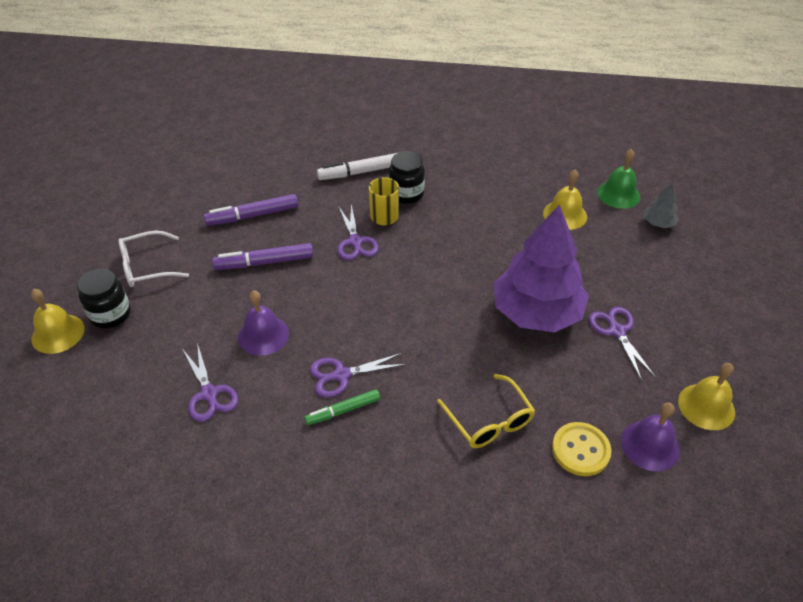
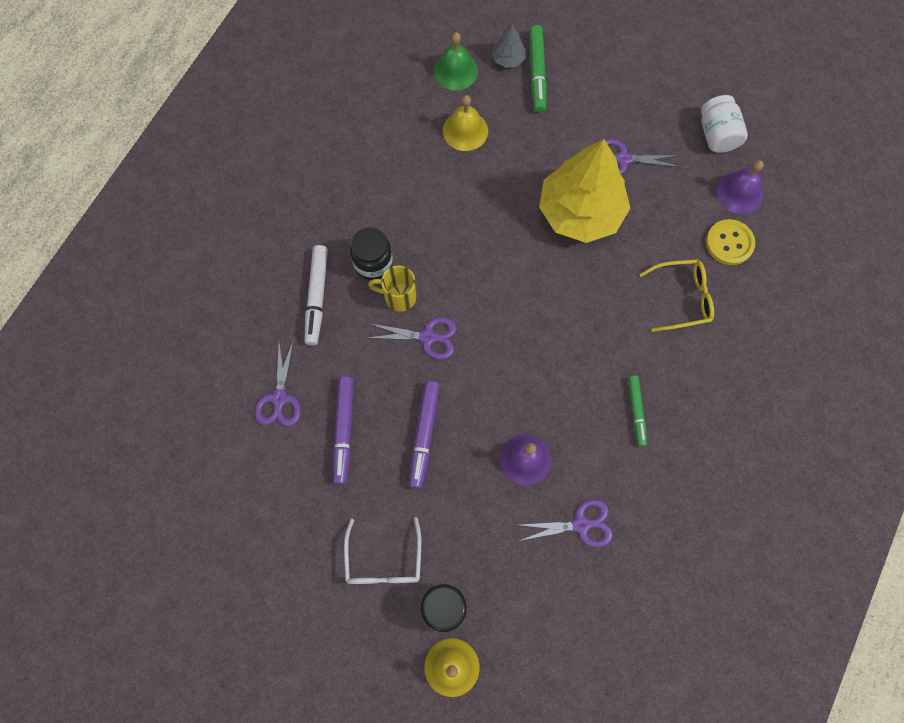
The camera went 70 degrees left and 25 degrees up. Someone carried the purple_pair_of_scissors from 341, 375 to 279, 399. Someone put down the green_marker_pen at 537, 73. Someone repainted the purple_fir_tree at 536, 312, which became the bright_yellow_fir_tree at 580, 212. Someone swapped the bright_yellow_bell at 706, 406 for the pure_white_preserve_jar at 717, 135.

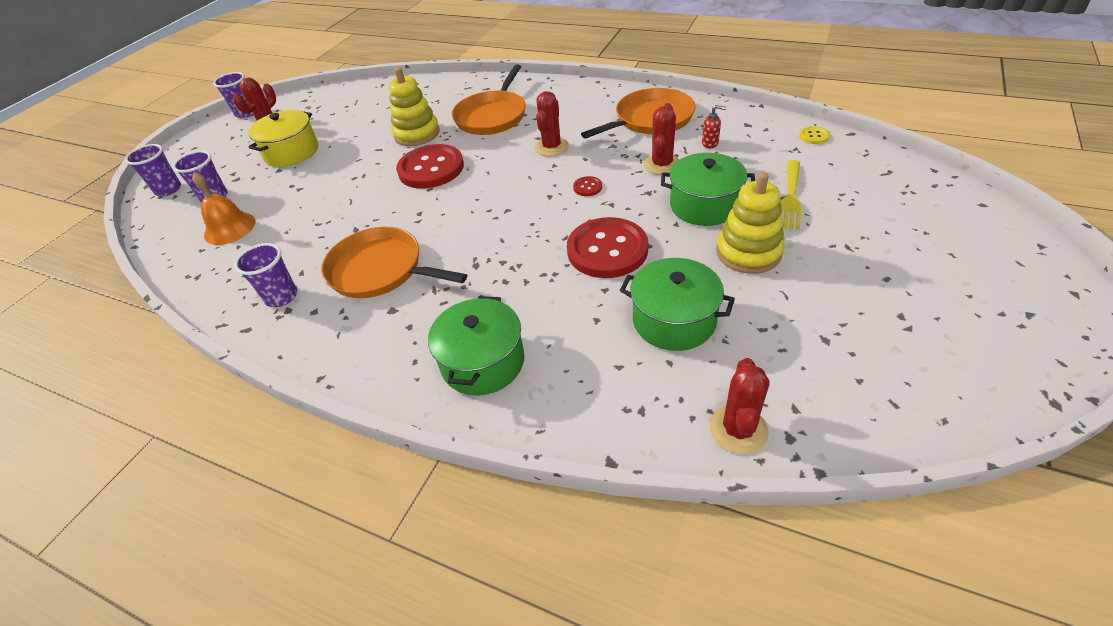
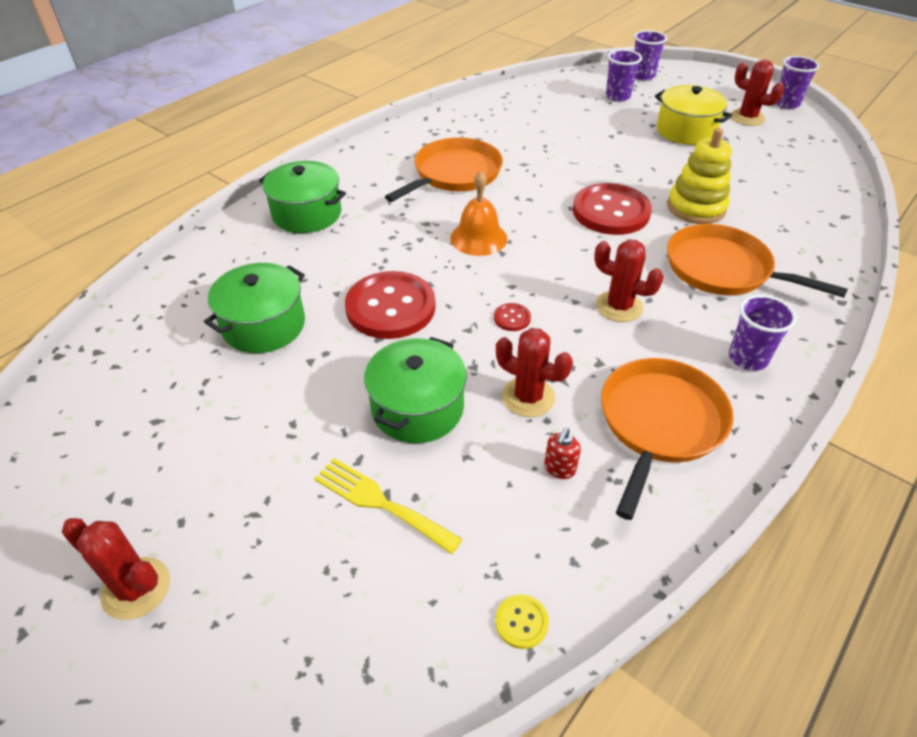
The camera went 100 degrees right and 0 degrees up. Someone carried the red_cactus from 738, 429 to 136, 588. Someone carried the bright_orange_bell from 229, 228 to 478, 238. Someone rotated the bright_orange_skillet at 650, 119 by 135 degrees counterclockwise. Someone carried the purple_beaker from 281, 297 to 747, 358. Someone took away the bright_yellow_stacking_rings at 748, 252.

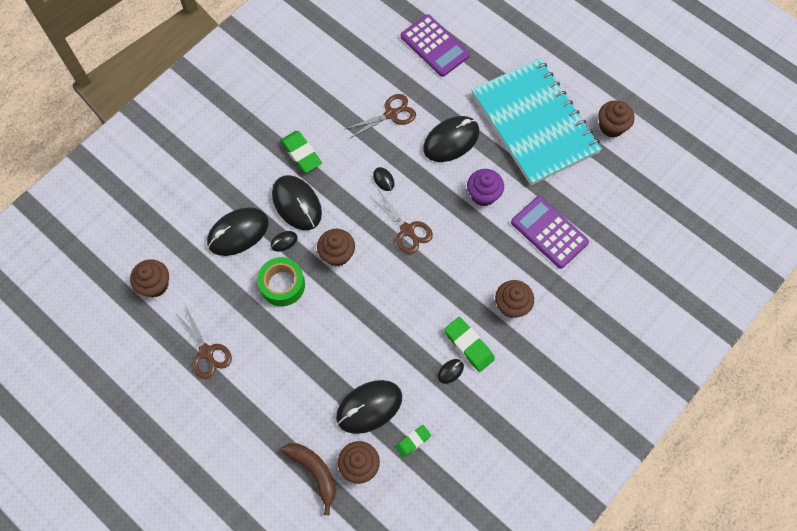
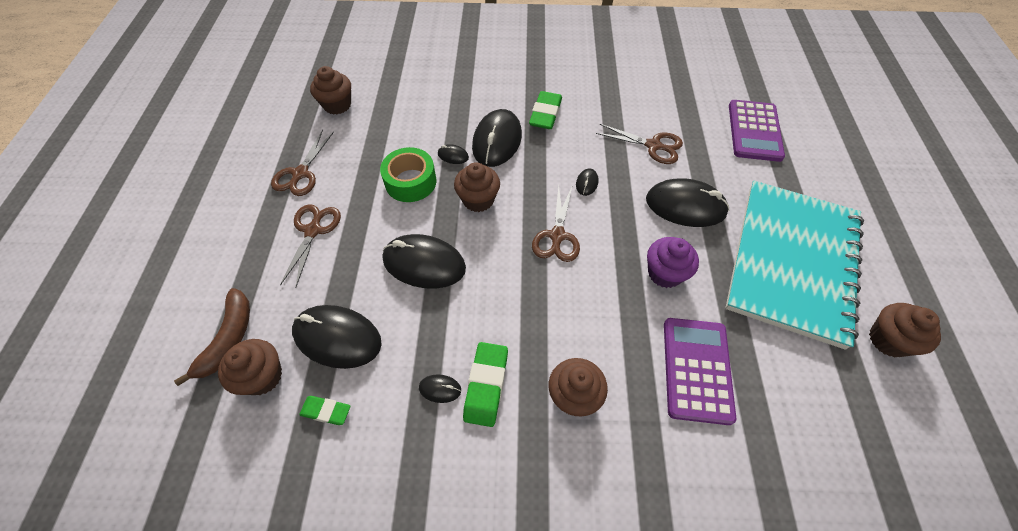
The camera went 50 degrees right and 10 degrees down. Someone put down the dark_brown_pair_of_scissors at 313, 231. Someone carried the jet-black_PC_mouse from 238, 233 to 424, 264.

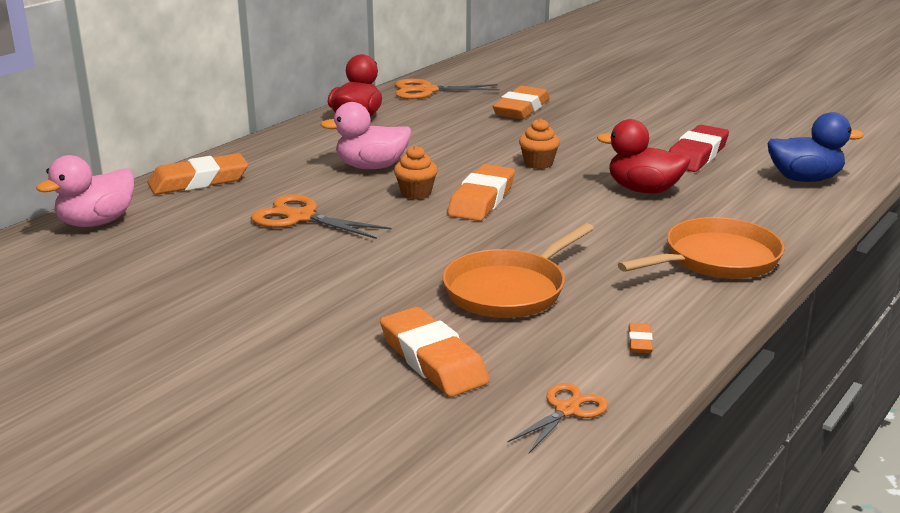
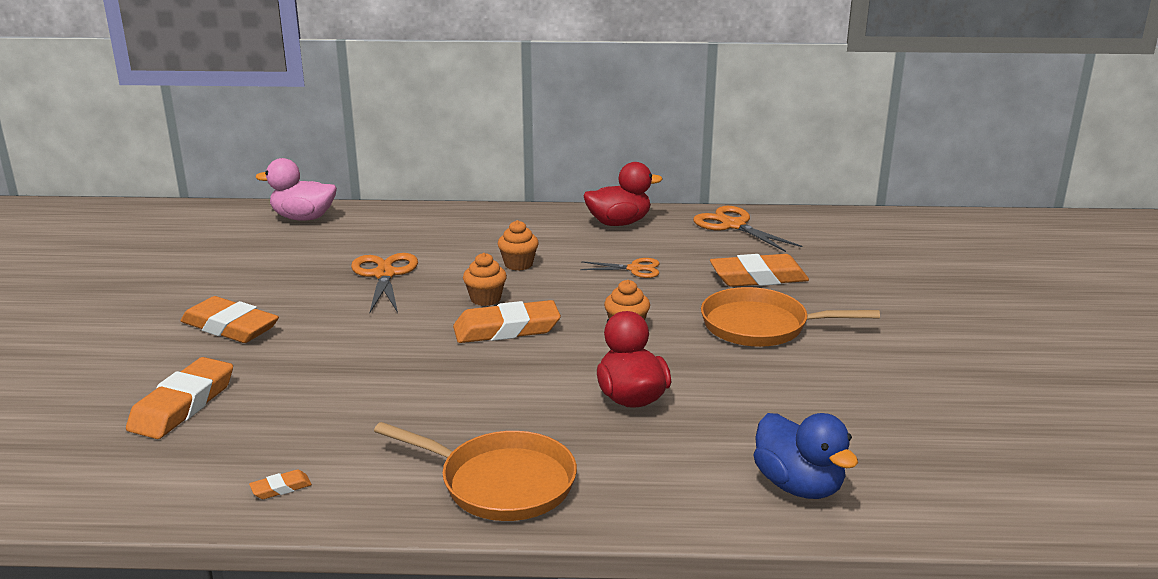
The camera went 55 degrees right and 0 degrees up. Someone carried the bright_orange_pencil_eraser from 199, 181 to 230, 327. Someone swapped the pink_duck at 371, 167 for the bright_orange_fairy_cake at 518, 264. Someone carried the bright_orange_pair_of_scissors from 567, 410 to 635, 269. Someone carried the bright_orange_skillet from 509, 290 to 761, 326. Someone took away the red_pencil_eraser at 696, 155.

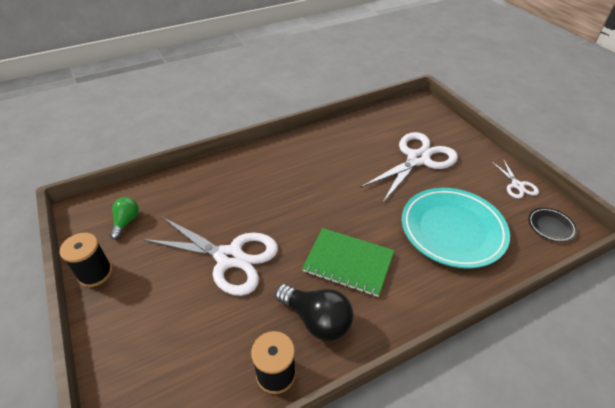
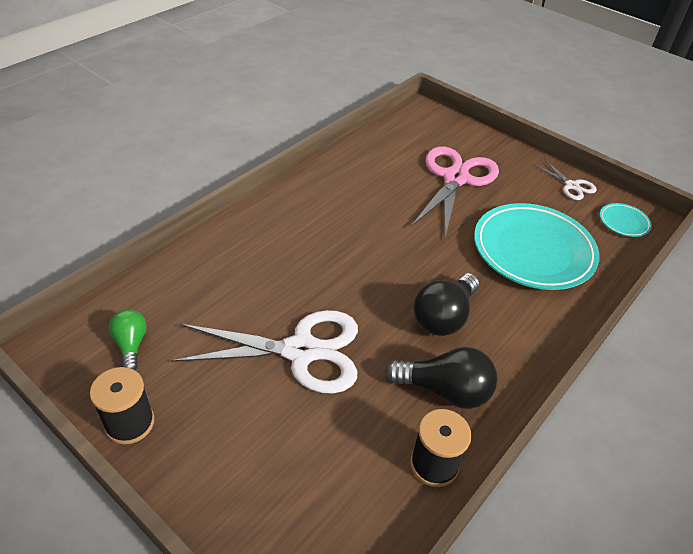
The camera went 25 degrees left and 0 degrees up. Someone repainted the pure_white_pair_of_scissors at 418, 159, which became the pink_pair_of_scissors at 455, 178. Someone swapped the green_notepad at 348, 262 for the jet-black_lightbulb at 444, 317. Someone repainted the jet-black_dinner_plate at 550, 226, which became the aqua_dinner_plate at 623, 222.

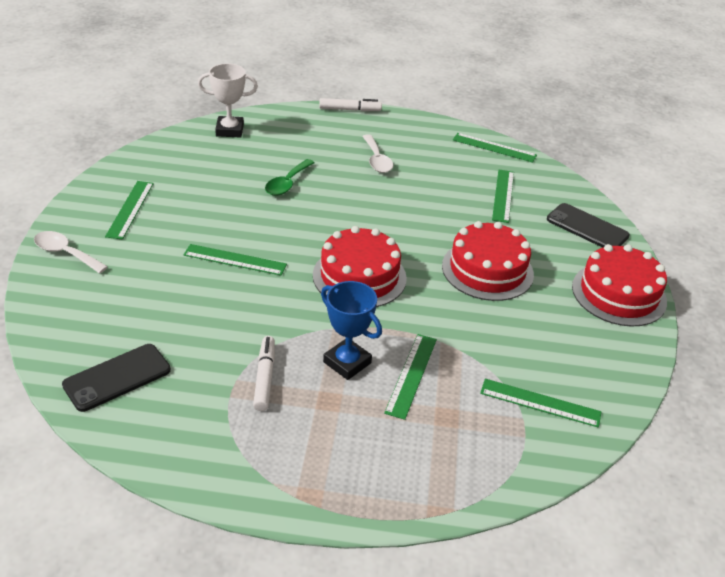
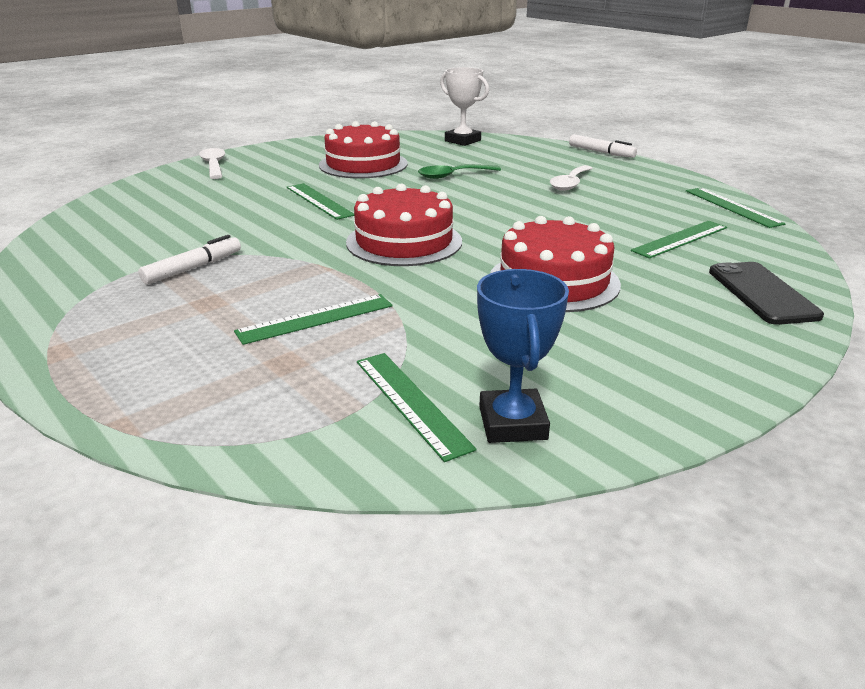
The camera went 45 degrees right and 10 degrees down. Someone carried the red_layer_cake from 619, 294 to 363, 164. Someone carried the blue_prize_cup from 347, 362 to 513, 423. Someone took away the jet-black_mobile_phone at 117, 377. Someone took away the green_ruler at 130, 209.

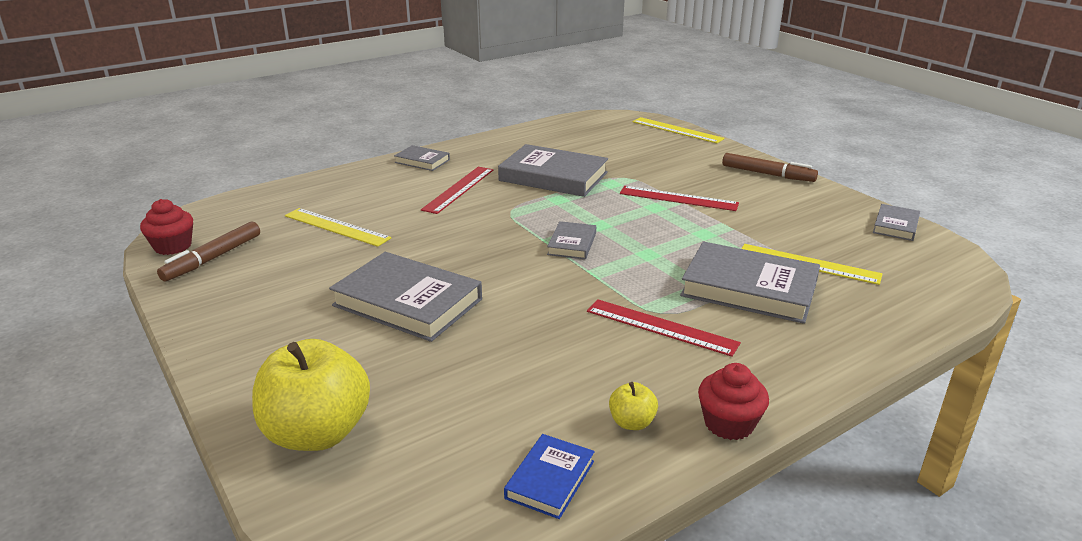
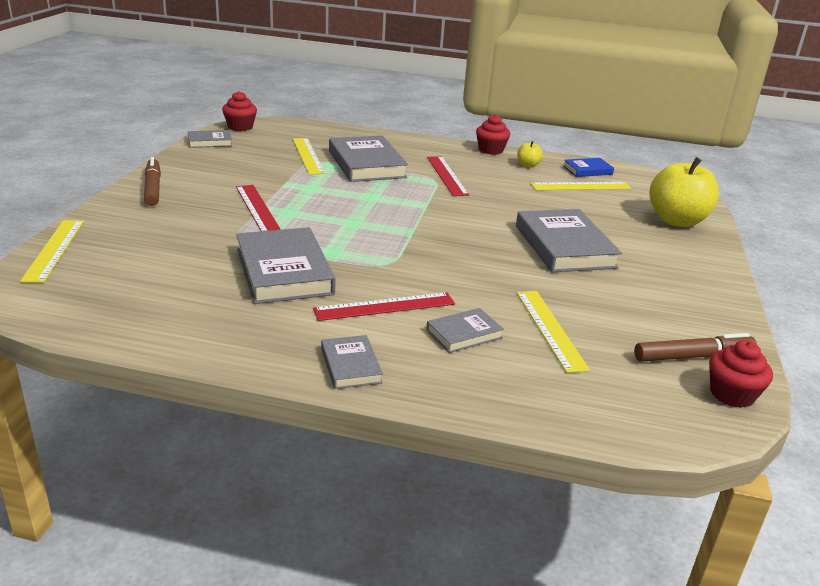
The camera went 135 degrees left and 0 degrees up. Someone put down the red_fairy_cake at 240, 127. Someone carried the ash-grey_hardcover from 572, 244 to 464, 334. Someone put down the bright_yellow_ruler at 581, 186.

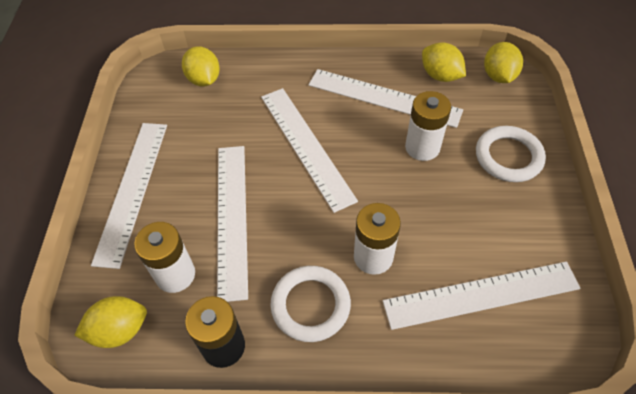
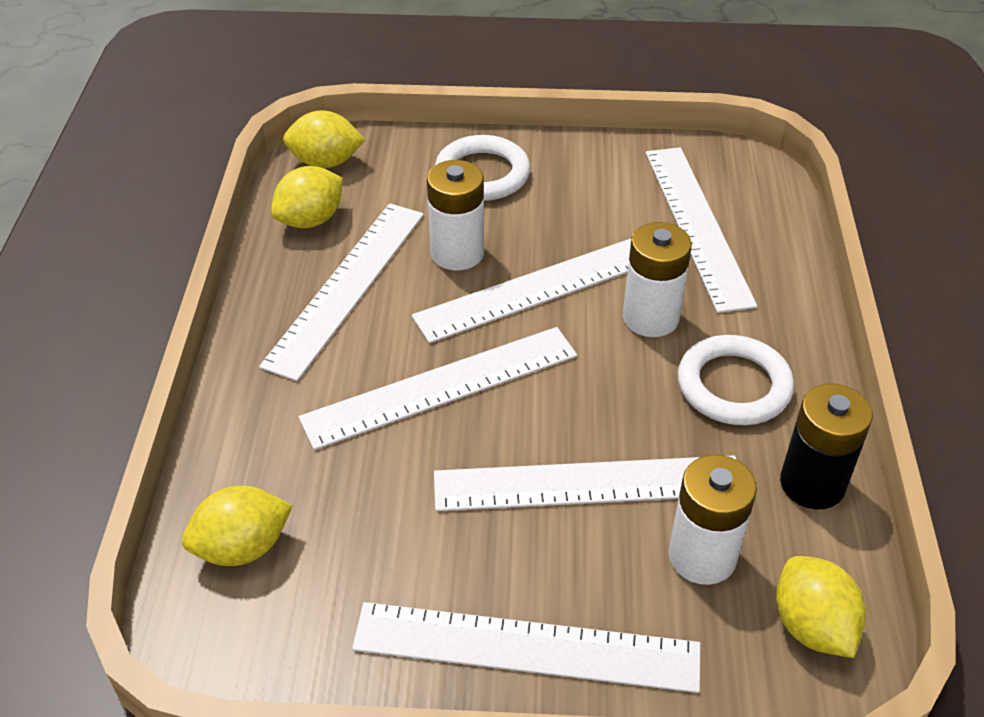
The camera went 90 degrees left and 10 degrees down. Someone put down the pure_white_ruler at 539, 288.

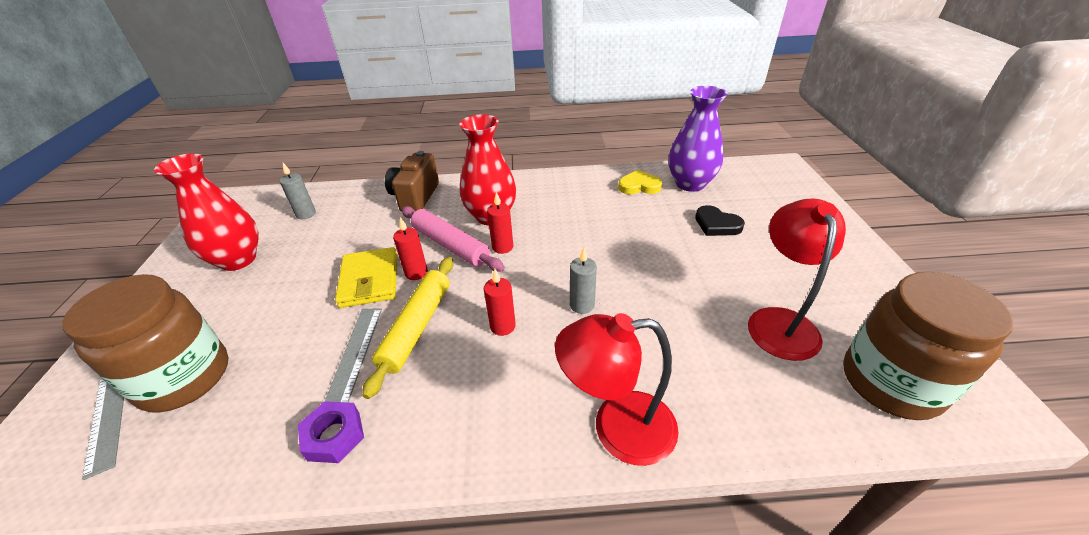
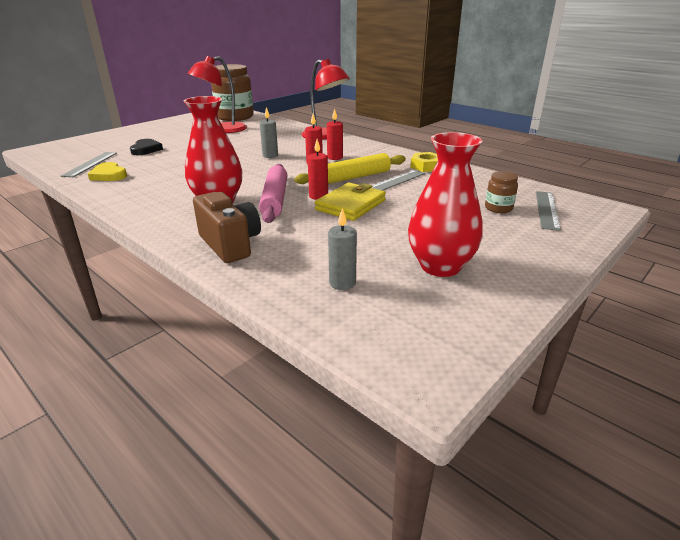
The camera went 135 degrees left and 10 degrees down. Someone swapped the purple_vase at 690, 184 for the ash-grey_ruler at 90, 164. Someone rotated the dark_brown_photo_camera at 415, 197 by 90 degrees counterclockwise. Someone carried the red_wax_candle from 502, 247 to 335, 157. Someone repainted the purple_hex_nut at 334, 436, which became the bright_yellow_hex_nut at 426, 166. Someone scaled the dark_brown_preserve_jar at 184, 378 by 0.44.

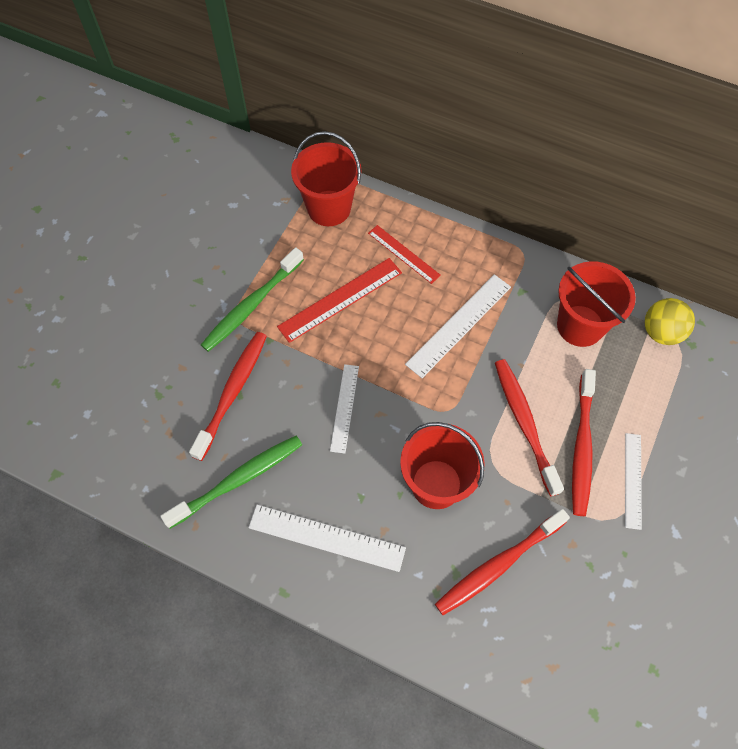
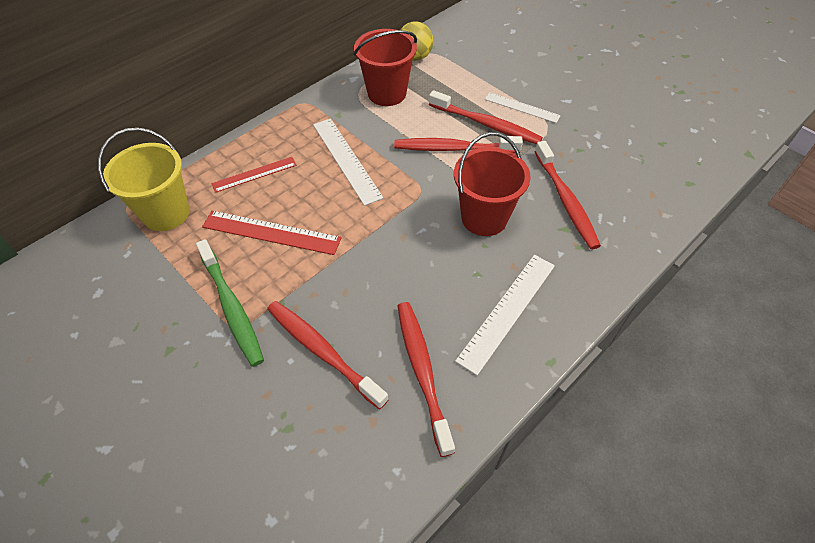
The camera went 70 degrees left and 10 degrees down. Someone repainted the red_sand_bucket at 329, 208, which became the bright_yellow_sand_bucket at 166, 213. Someone rotated the red_ruler at 340, 299 by 60 degrees counterclockwise. Someone repainted the green_dental_brush at 238, 480, which became the red_dental_brush at 422, 371. Someone took away the pure_white_ruler at 344, 408.

